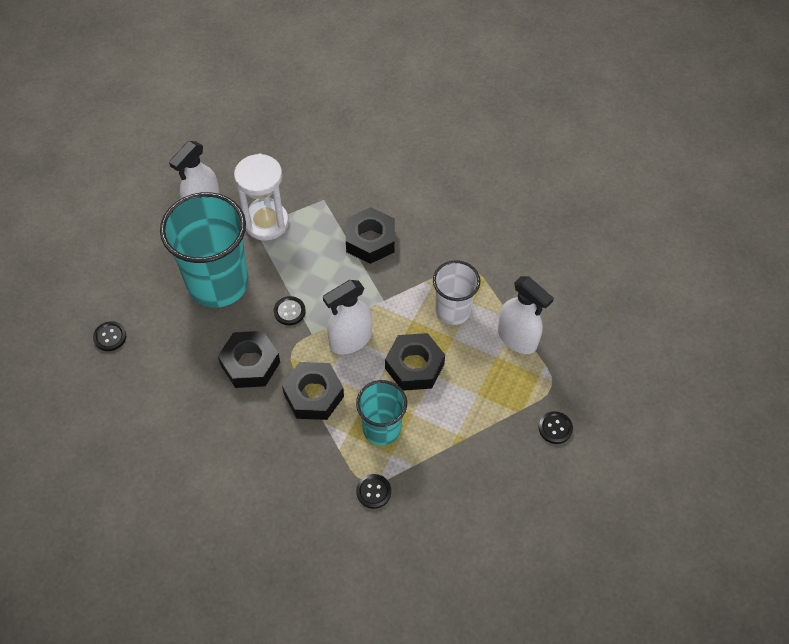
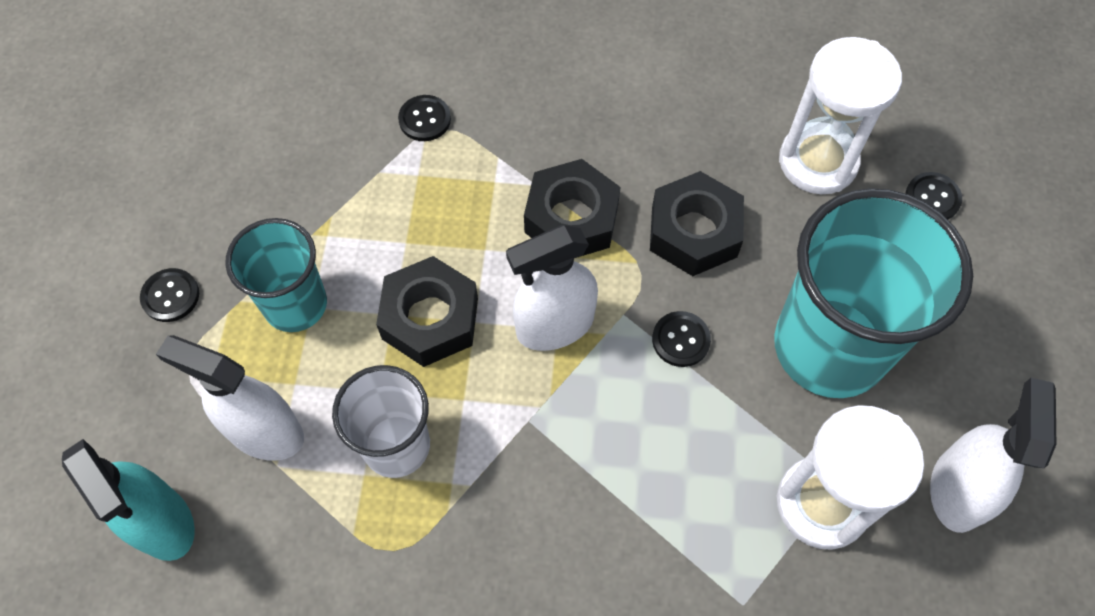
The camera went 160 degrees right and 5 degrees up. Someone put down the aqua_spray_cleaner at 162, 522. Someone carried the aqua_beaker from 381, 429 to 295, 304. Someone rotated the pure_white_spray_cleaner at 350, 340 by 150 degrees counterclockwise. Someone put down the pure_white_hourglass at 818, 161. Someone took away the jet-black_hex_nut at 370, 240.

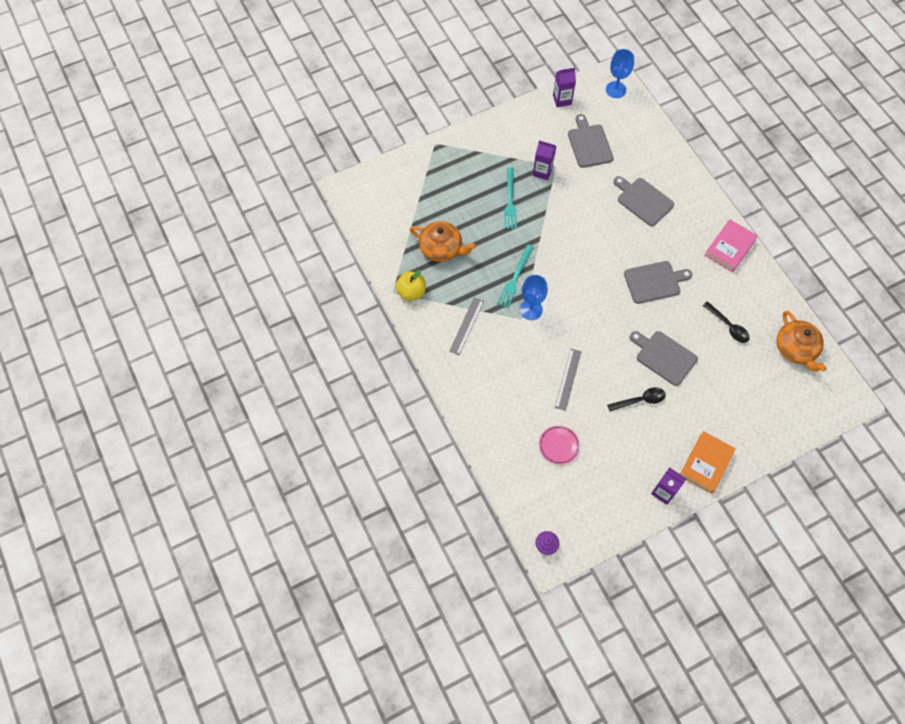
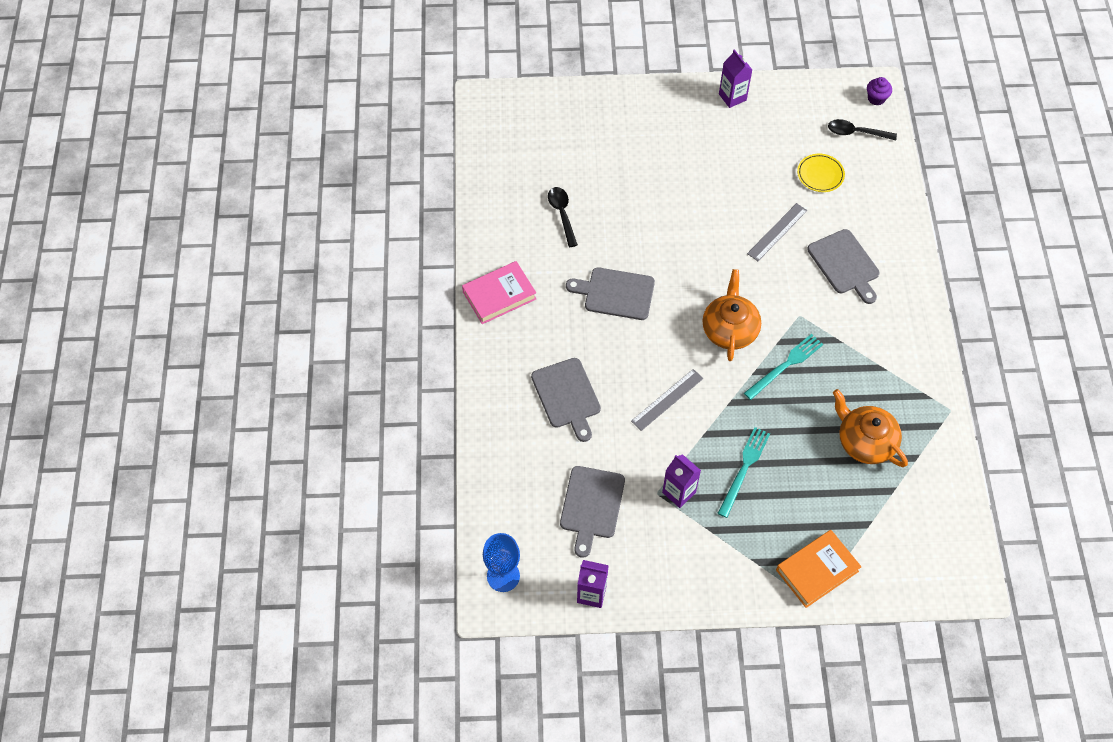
The camera went 155 degrees left and 5 degrees down. Someone carried the ash-grey_ruler from 466, 326 to 667, 399. Someone carried the bright_orange_china_teapot from 796, 348 to 729, 329. Someone carried the bright_orange_hardcover from 706, 463 to 817, 570. Someone repainted the pink_dinner_plate at 559, 445, which became the bright_yellow_dinner_plate at 820, 174. Someone carried the ash-grey_bread_board from 664, 356 to 845, 264. Someone carried the jet-black_tablespoon from 640, 400 to 856, 133. Someone took away the bright_yellow_apple at 411, 292. Someone took away the blue_chalice at 531, 309.

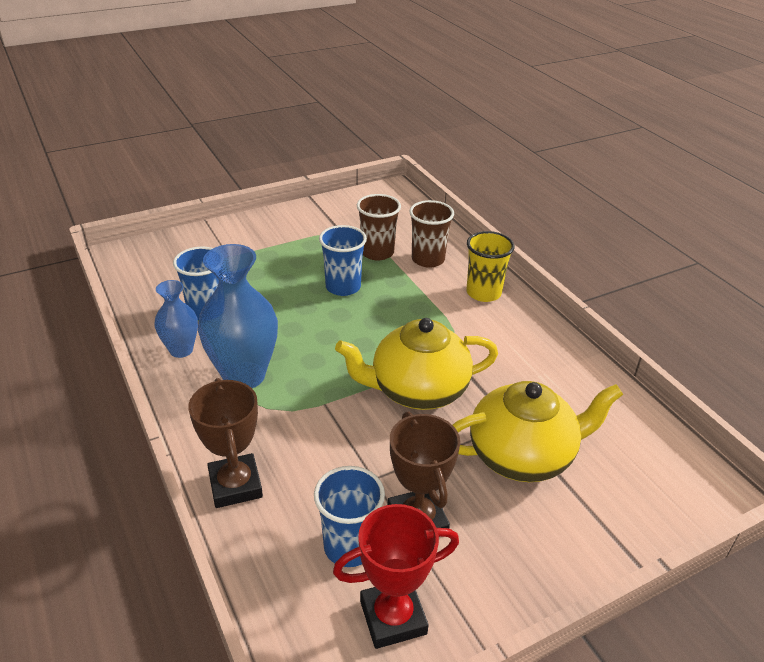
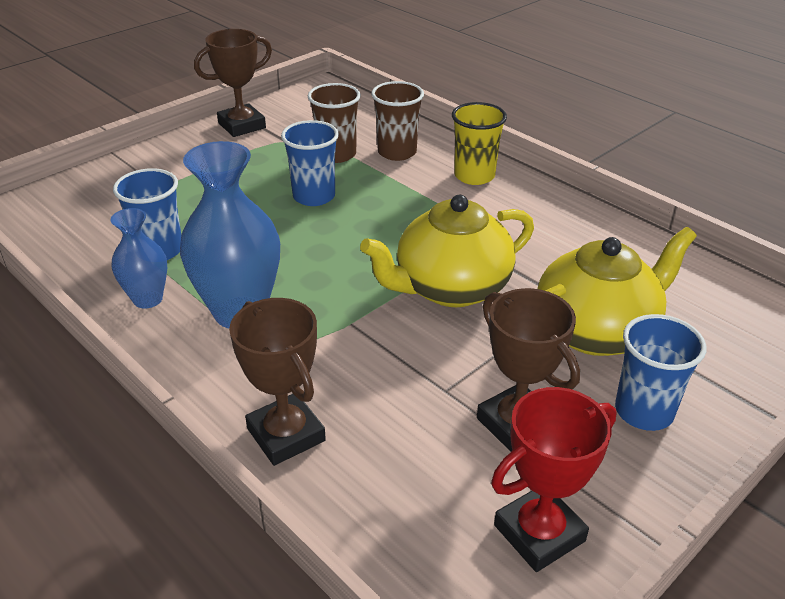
The camera went 15 degrees left and 0 degrees up. Someone put down the dark_brown_prize_cup at 242, 125. Someone carried the blue_beaker from 349, 546 to 644, 411.

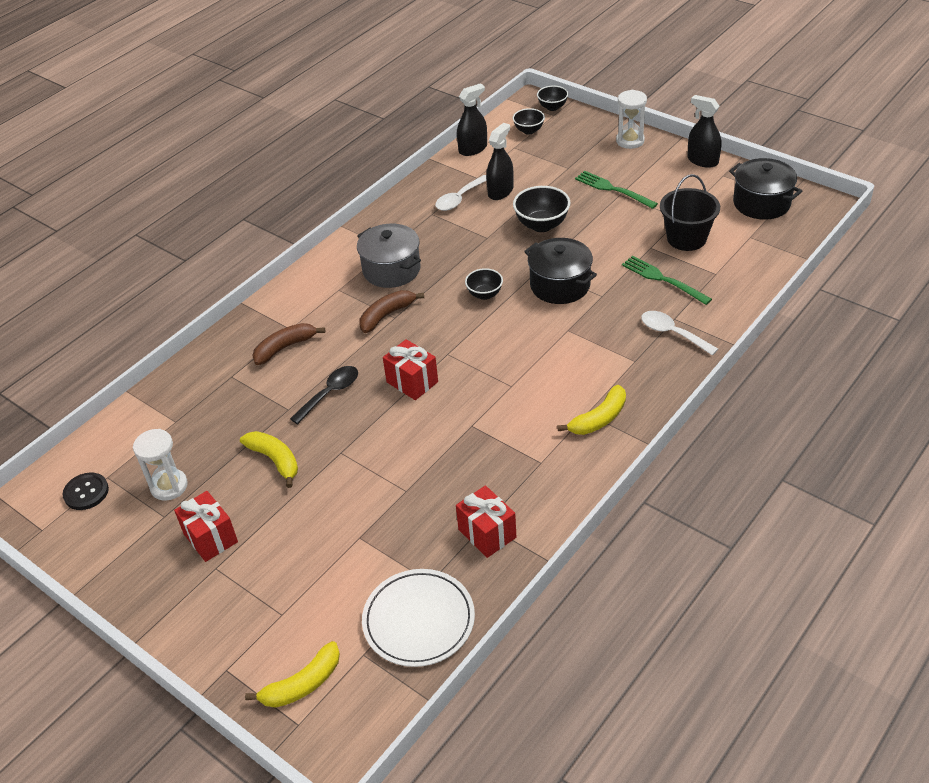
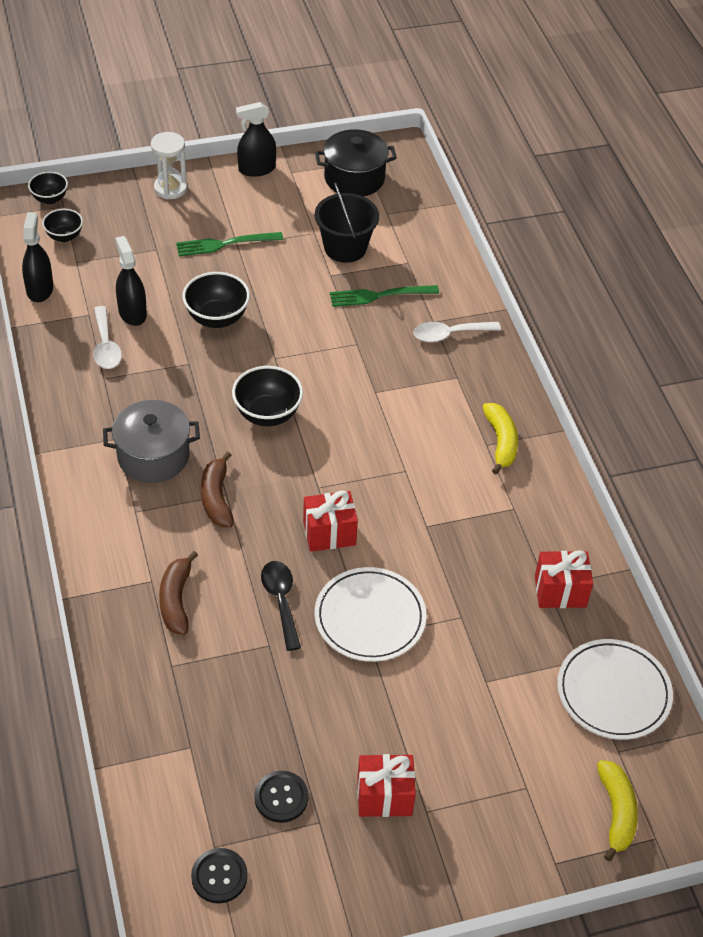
The camera went 60 degrees left and 5 degrees up. Someone scaled the jet-black_deep_dish at 484, 294 by 1.59. Someone swapped the pure_white_hourglass at 169, 486 for the jet-black_sewing_button at 281, 797. Someone put down the pure_white_dinner_plate at 370, 617. Someone took away the bright_yellow_banana_fruit at 275, 460. Someone took away the jet-black_stockpot at 560, 285.

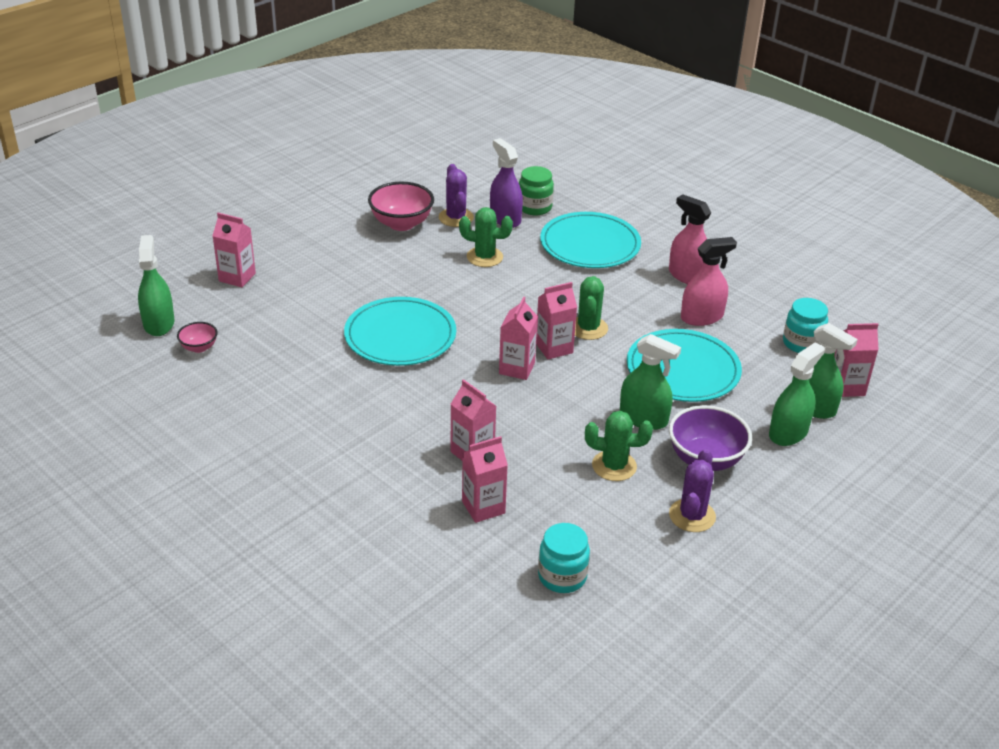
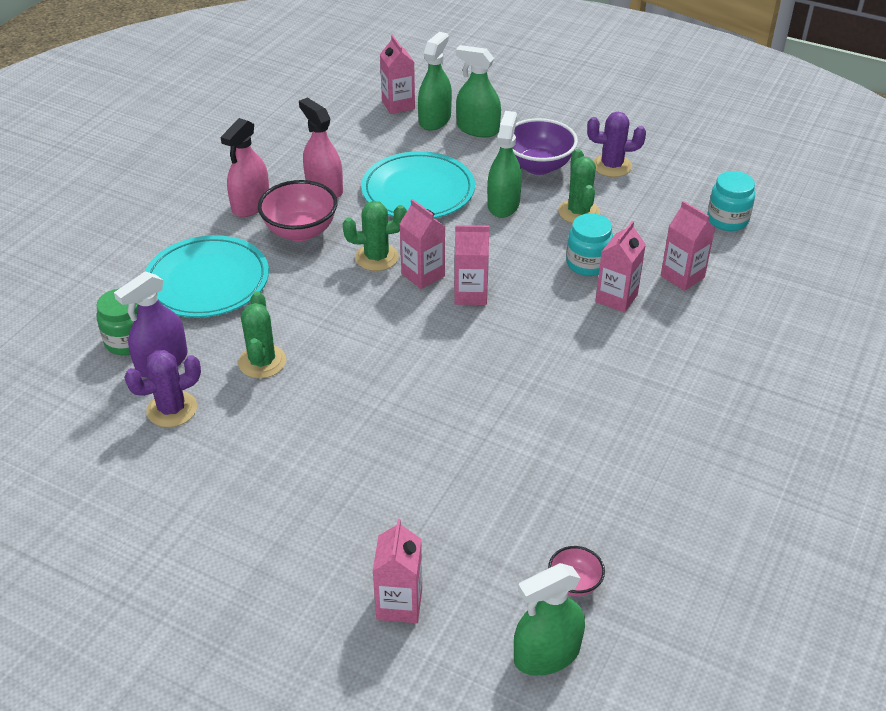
The camera went 105 degrees left and 5 degrees up. Someone carried the pink_deep_dish from 401, 223 to 300, 231. Someone carried the aqua_preserve_jar from 802, 343 to 587, 264. Someone took away the aqua_dinner_plate at 400, 336.

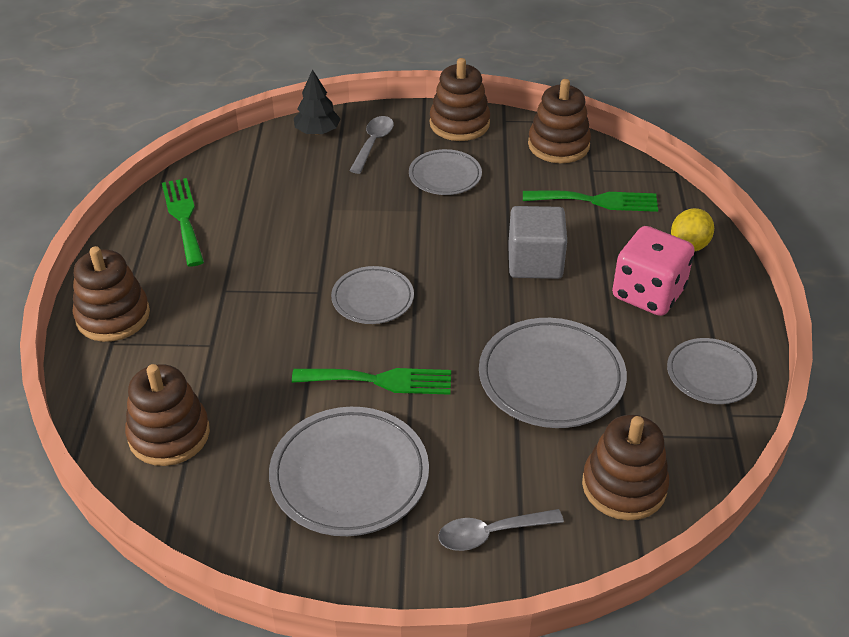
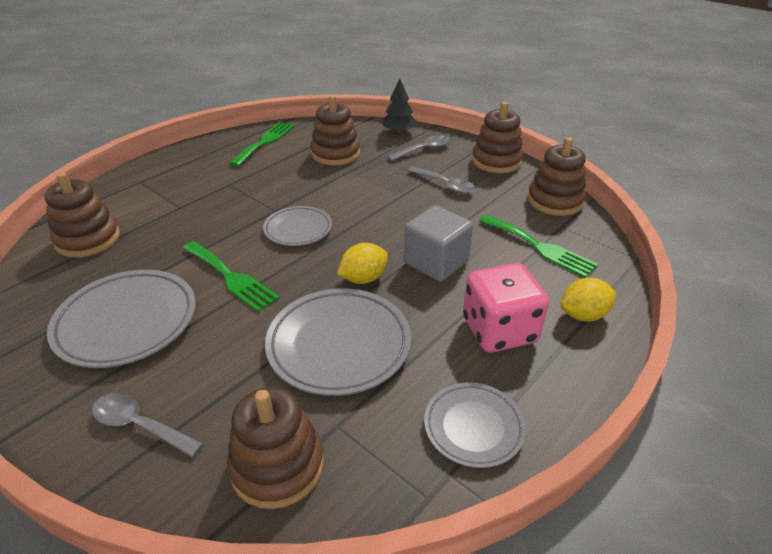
The camera went 40 degrees right and 5 degrees down. Someone carried the dark_brown_stacking_rings from 113, 316 to 335, 154. Someone put down the bright_yellow_citrus_fruit at 363, 278. Someone swapped the ash-grey_dinner_plate at 445, 176 for the ash-grey_tablespoon at 445, 185.

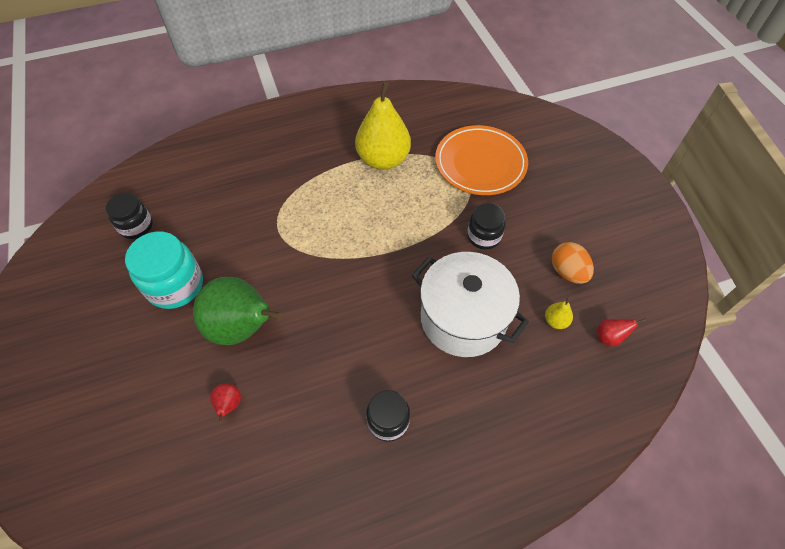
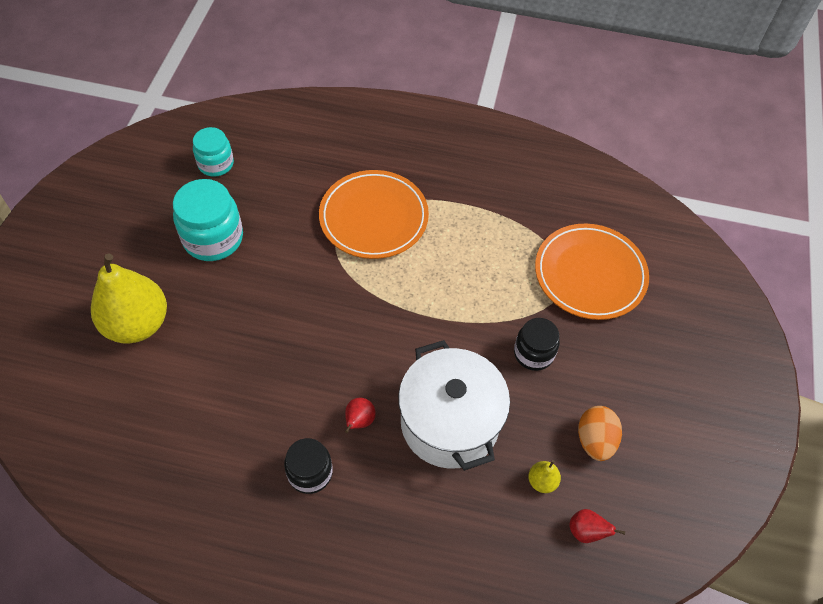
The camera went 30 degrees right and 0 degrees up. Someone carried the bright_yellow_pear from 383, 159 to 137, 324. Someone repainted the jet-black_preserve_jar at 136, 226, which became the aqua_preserve_jar at 216, 164. Someone put down the bright_orange_dinner_plate at 373, 217. Someone carried the red_pear from 229, 405 to 359, 421. Someone took away the green_pear at 243, 327.

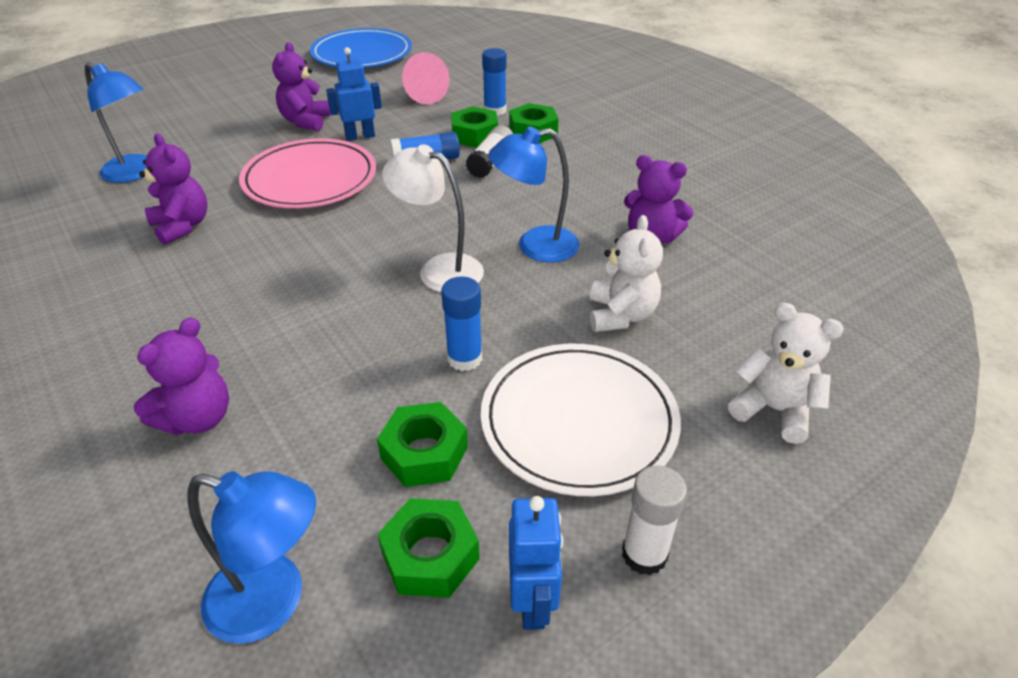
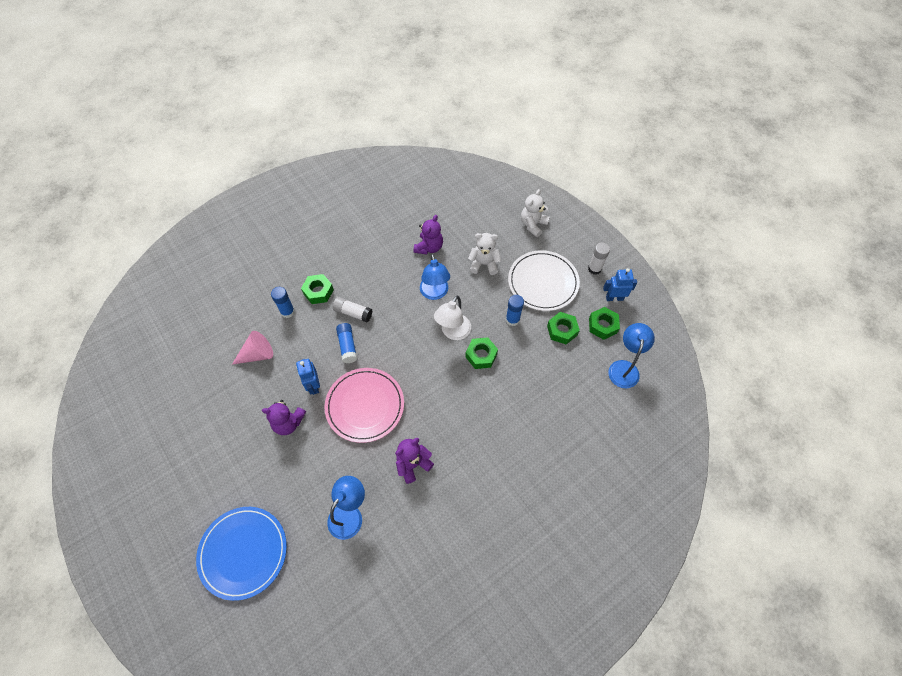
The camera went 90 degrees left and 20 degrees up. Someone carried the blue_dinner_plate from 362, 54 to 243, 552. Someone carried the green_hex_nut from 475, 135 to 481, 355. Someone took away the purple_teddy_bear at 198, 418.

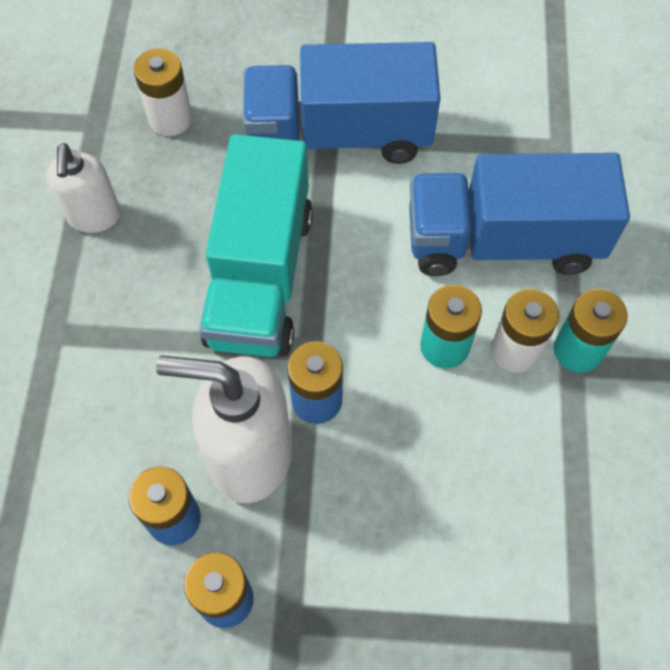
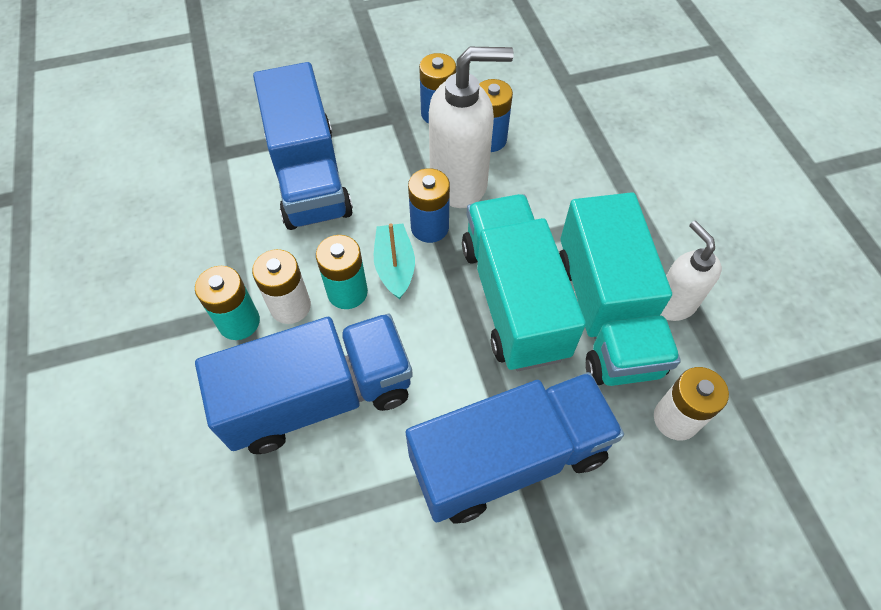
The camera went 160 degrees right and 5 degrees down. Someone put down the blue_toy_truck at 309, 176. Someone put down the aqua_toy_boat at 395, 266. Someone put down the aqua_toy_truck at 606, 315.

